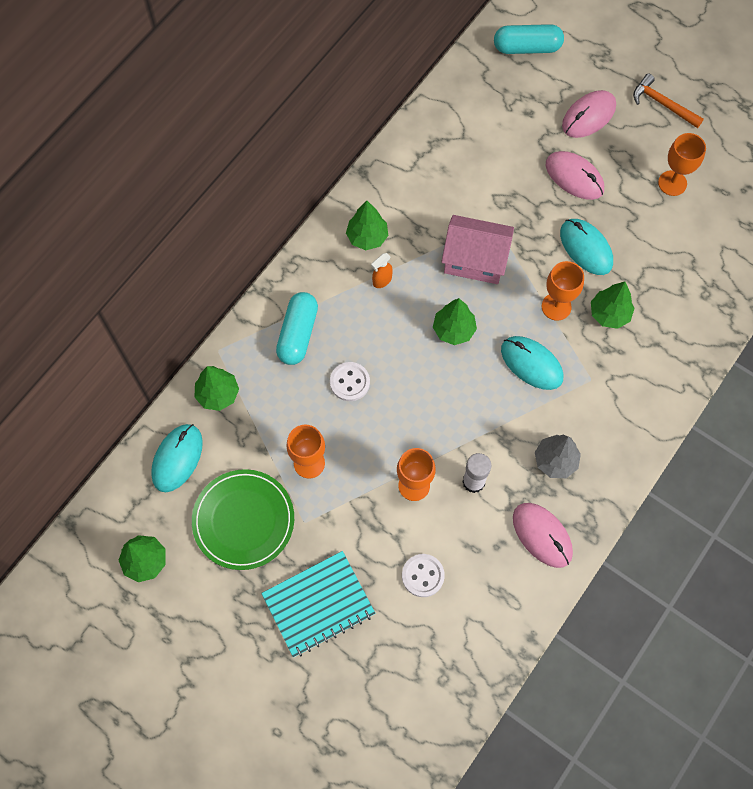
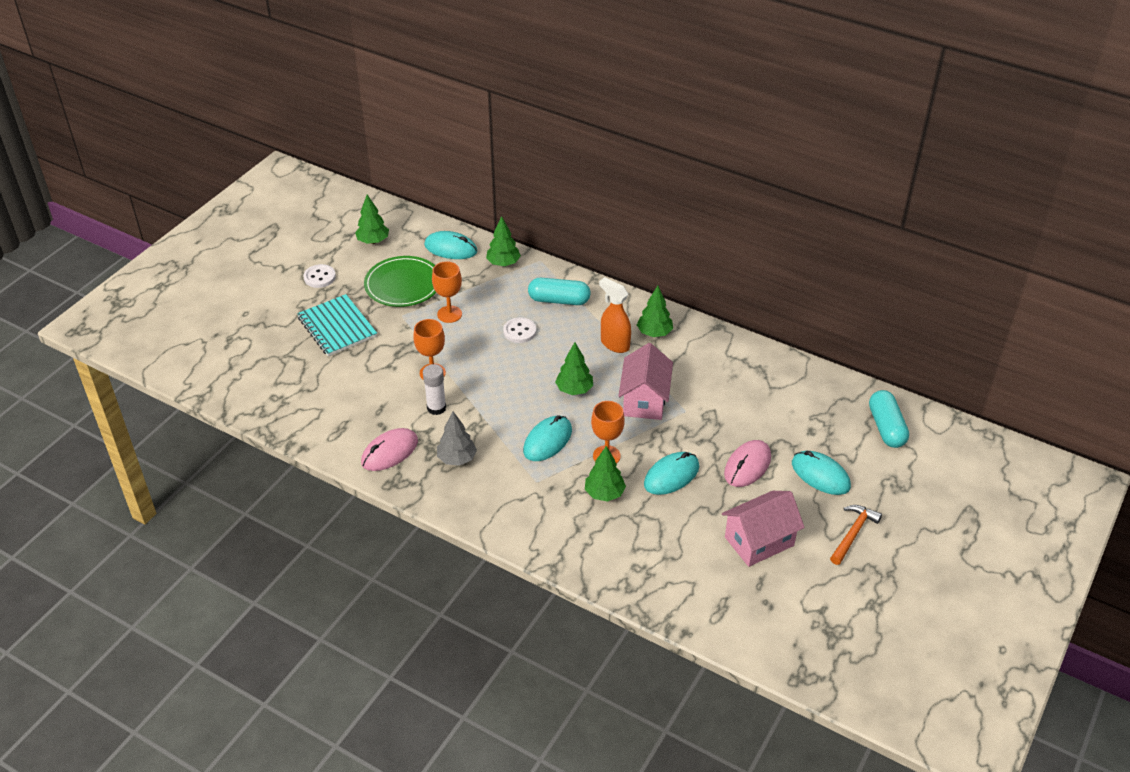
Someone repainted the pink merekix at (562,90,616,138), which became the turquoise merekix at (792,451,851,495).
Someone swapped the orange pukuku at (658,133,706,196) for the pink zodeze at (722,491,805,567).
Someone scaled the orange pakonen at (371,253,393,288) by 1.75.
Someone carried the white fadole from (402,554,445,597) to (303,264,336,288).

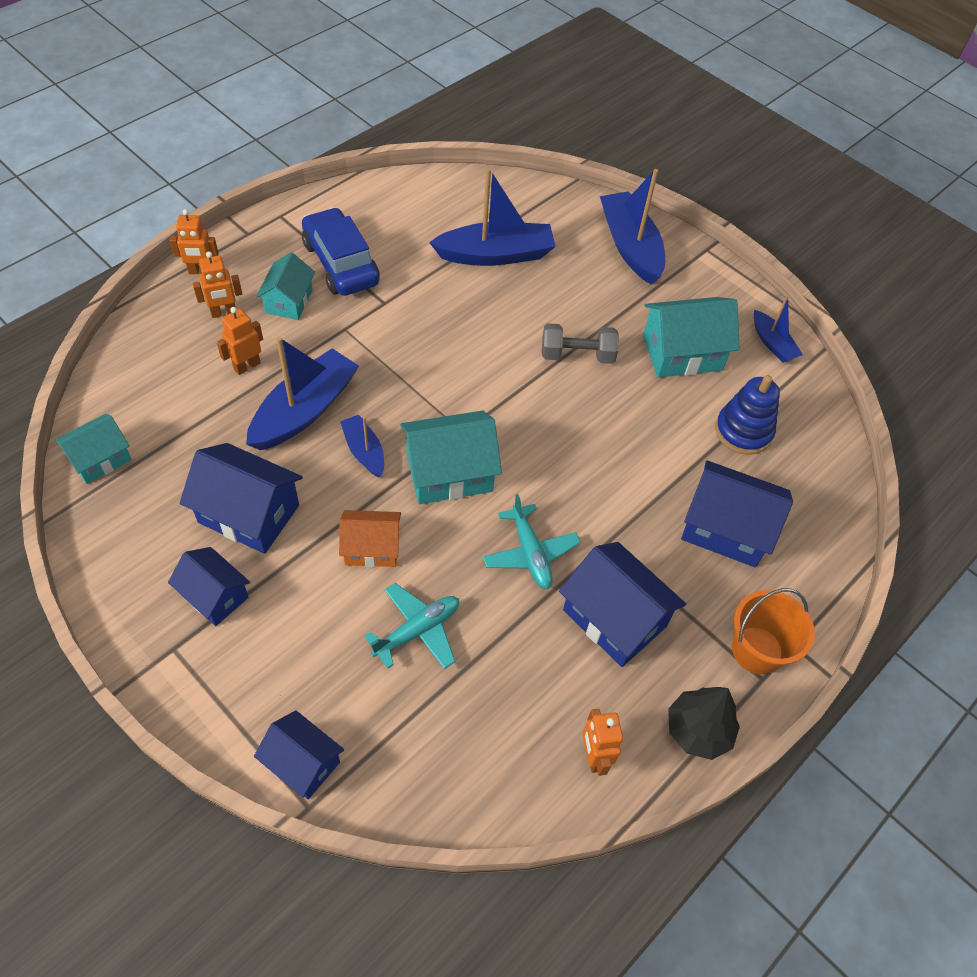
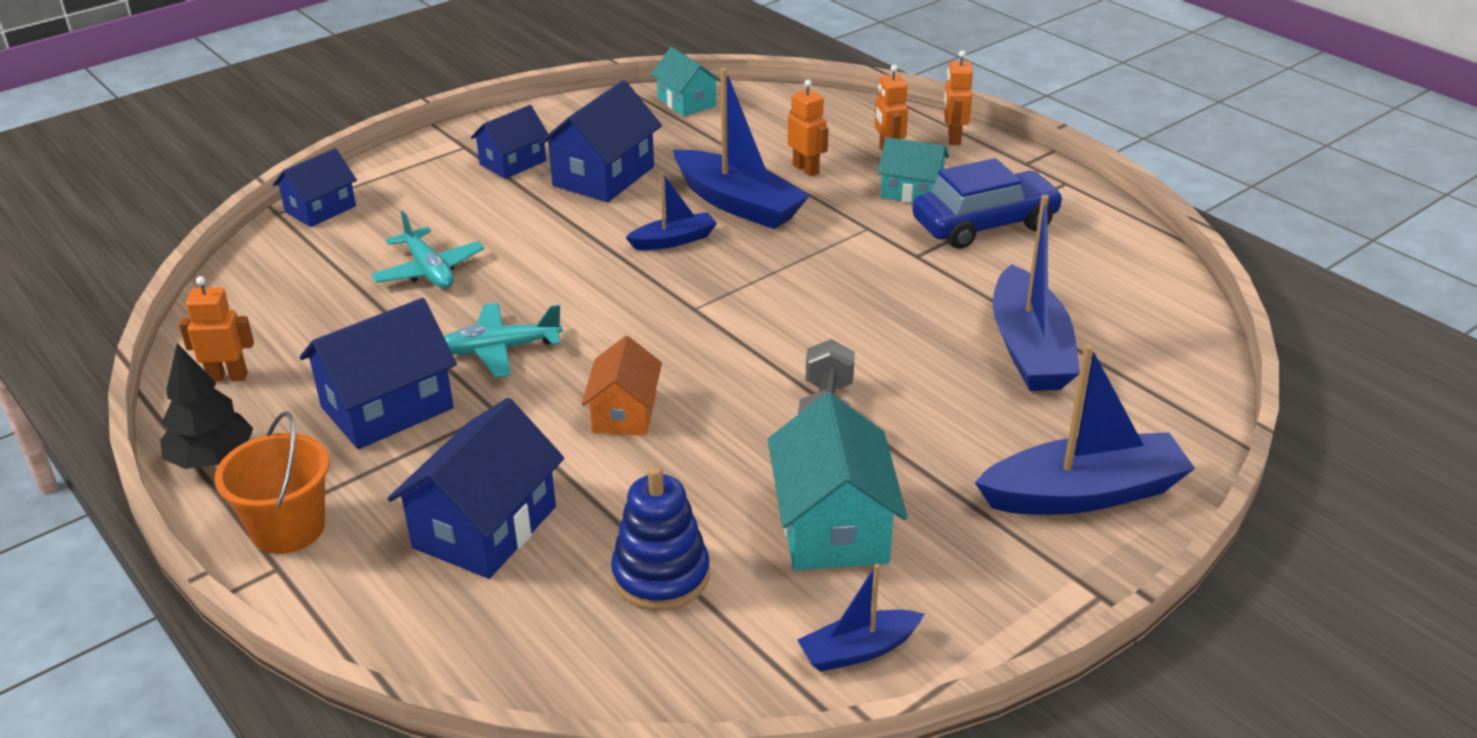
Someone took away the turquoise zodeze at (400,410,502,504).
Someone carried the orange zodeze from (339,510,401,567) to (582,336,662,436).

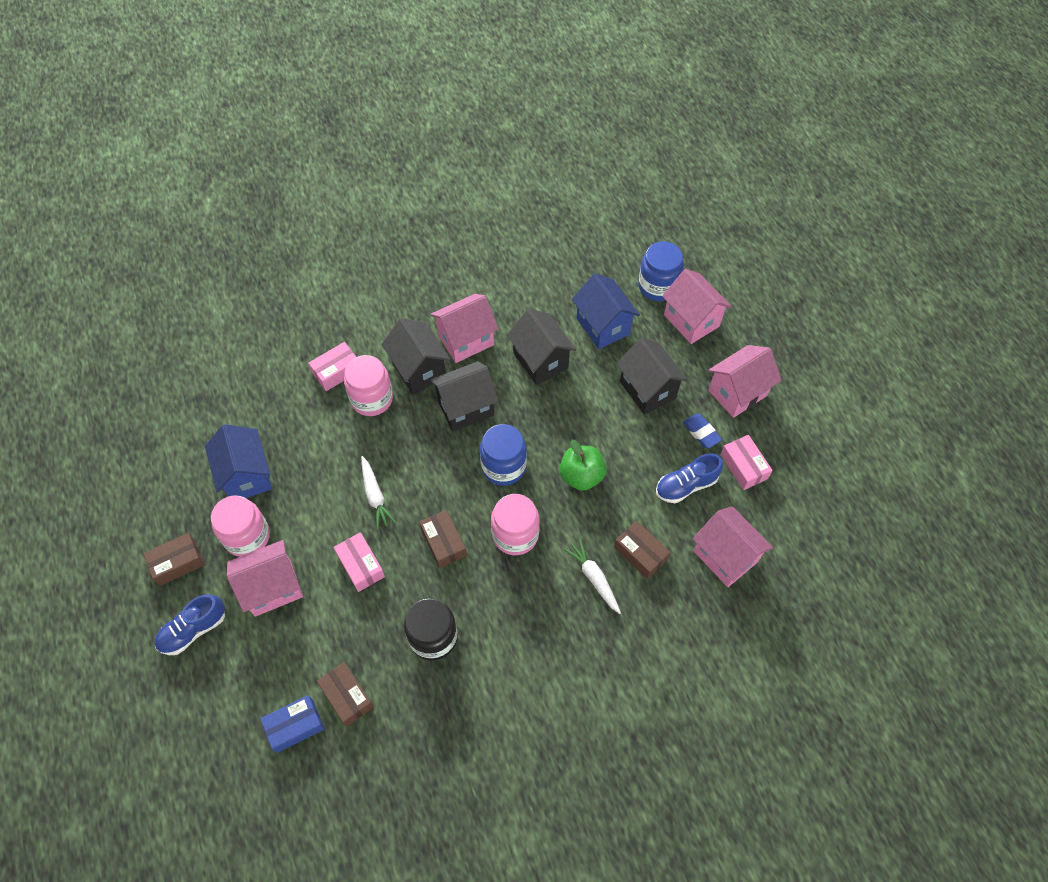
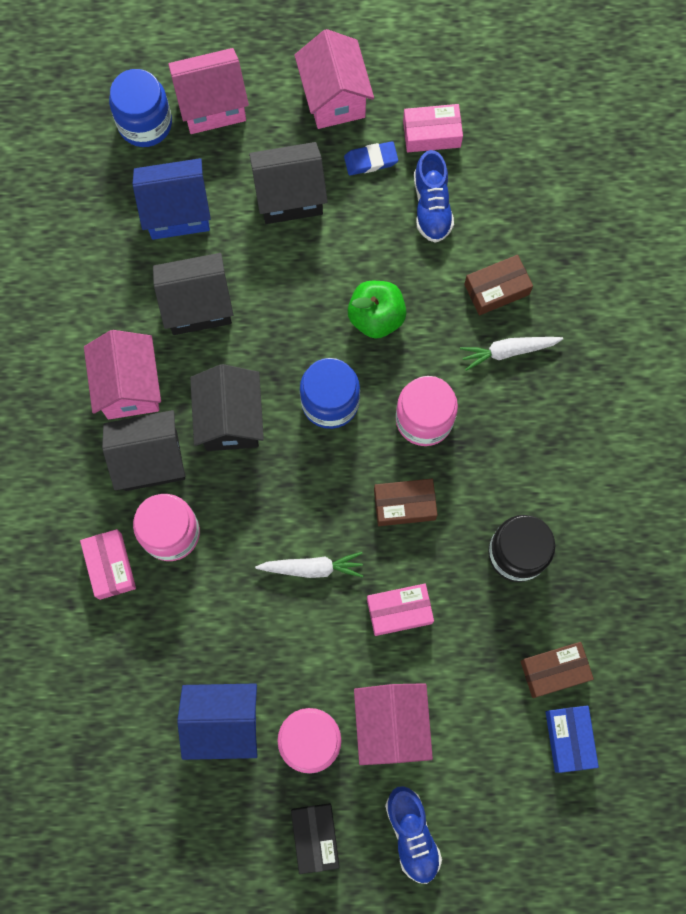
Someone took away the pink zodeze at (693,506,773,587).
Someone repainted the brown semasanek at (143,533,205,586), which became the black semasanek at (291,803,339,874).

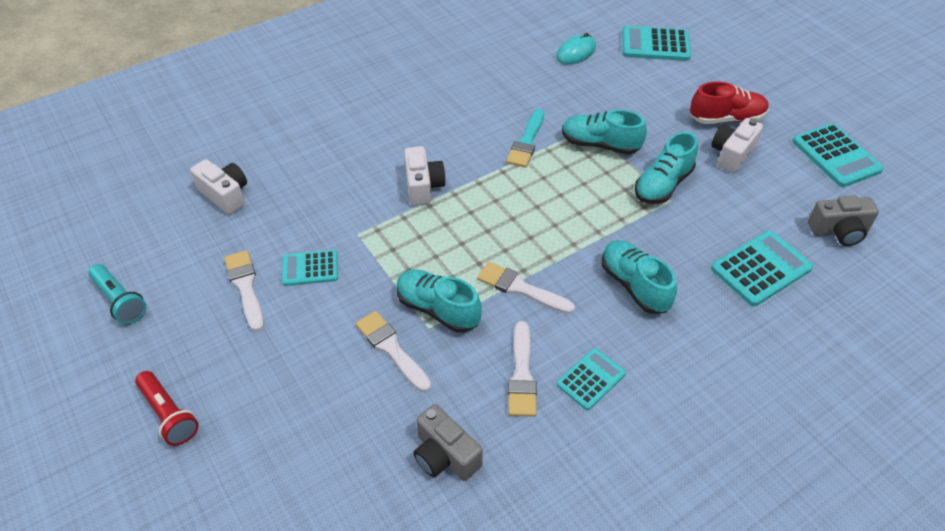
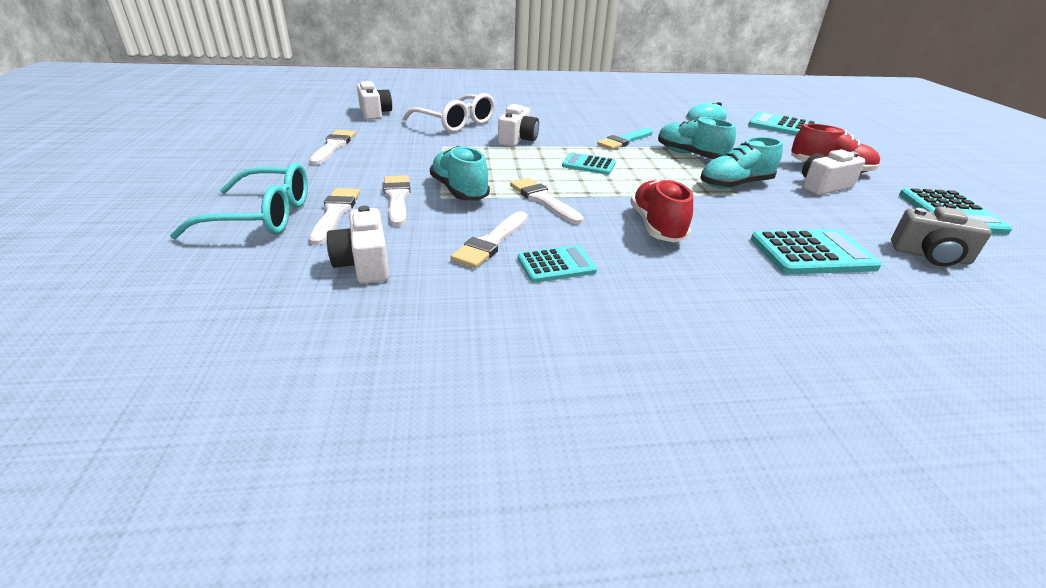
Someone repainted the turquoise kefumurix at (602,240,677,314), which became the red kefumurix at (630,179,693,242).
Someone carried the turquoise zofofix from (282,250,338,286) to (562,153,616,175).
Someone took away the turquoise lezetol at (88,264,146,324).
Someone took away the red lezetol at (135,371,199,446).
Someone repainted the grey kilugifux at (413,404,483,481), which became the white kilugifux at (327,206,390,284).
Someone put down the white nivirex at (403,93,495,132).
Someone put down the turquoise nivirex at (170,162,308,239).
Someone put down the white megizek at (309,188,360,245).

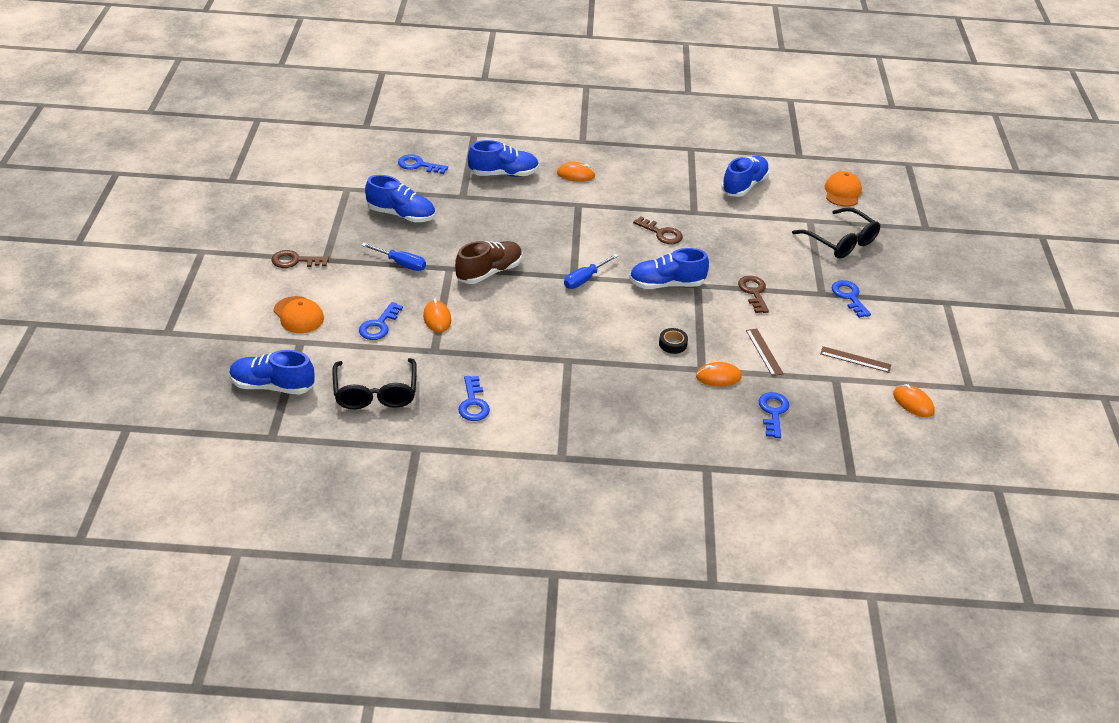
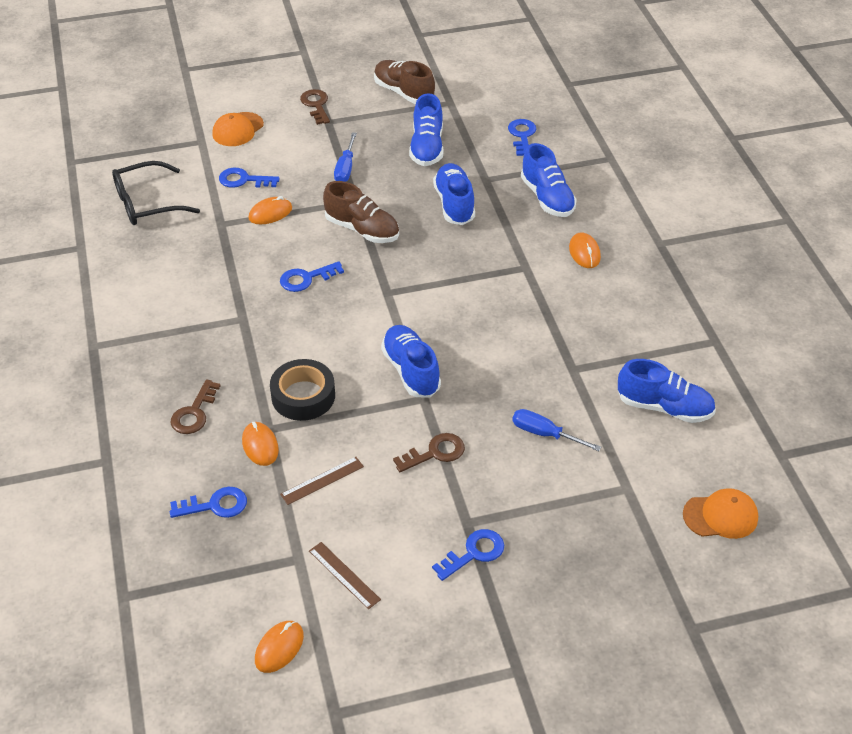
Someone took away the black nivirex at (792,207,880,259).
Someone carried the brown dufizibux from (633,216,683,244) to (171,379,221,434).
Someone carried the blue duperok from (564,254,618,289) to (512,409,601,451).
Someone scaled the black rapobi at (659,328,688,354) by 1.89.
Someone rotated the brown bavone at (820,346,891,373) by 45 degrees counterclockwise.
Someone carried the blue kefumurix from (229,350,314,395) to (433,163,475,225).
Someone carried the blue dufizibux from (458,376,490,421) to (280,261,344,292).
Someone put down the brown kefumurix at (374,60,435,104).

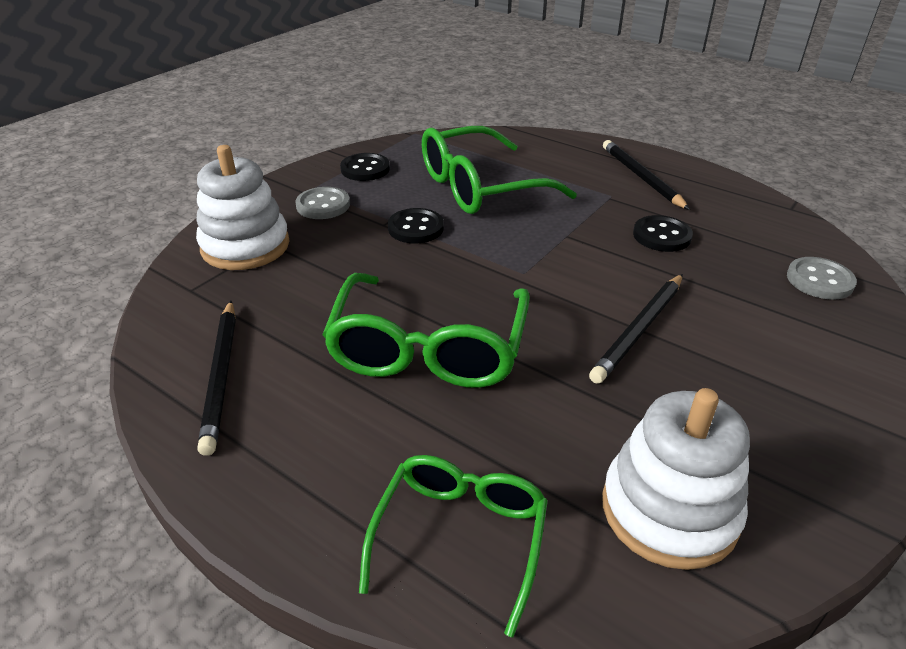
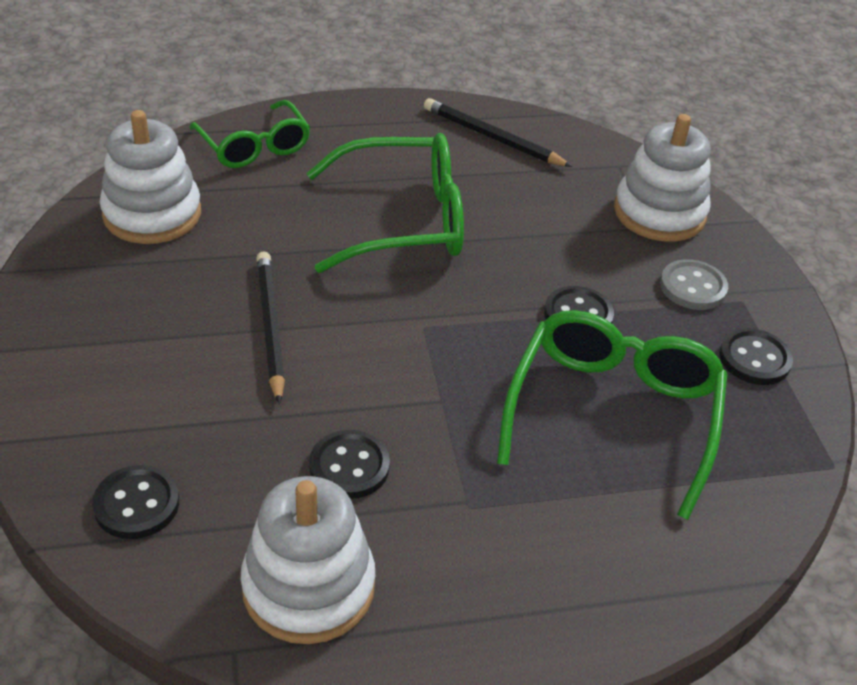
Someone took away the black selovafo at (603,140,690,210).
Someone repainted the grey fadole at (787,257,857,299), which became the black fadole at (92,465,179,539).
Someone rotated the green nivirex at (322,273,530,388) by 120 degrees clockwise.
Someone put down the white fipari at (241,476,375,644).

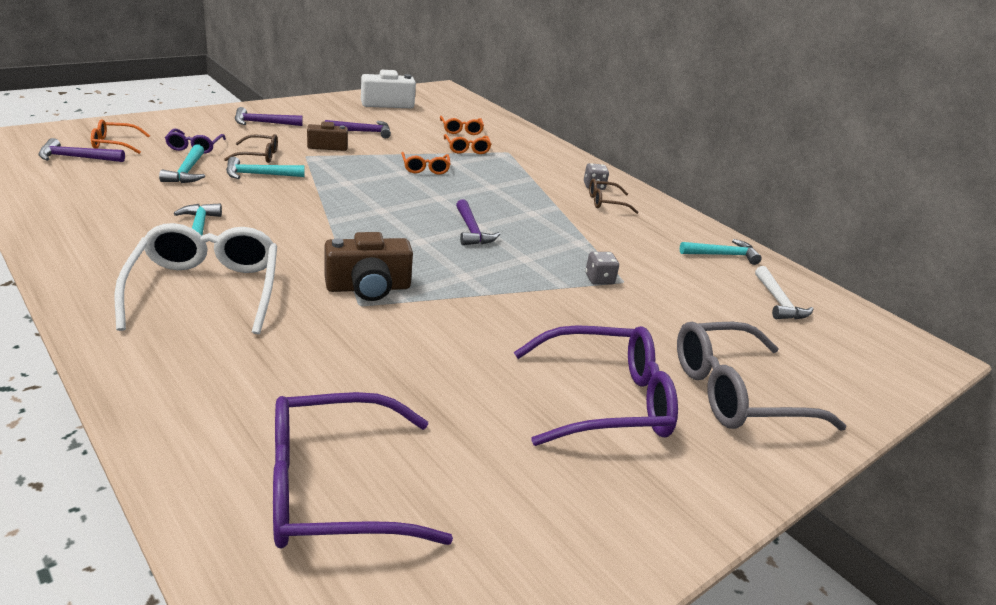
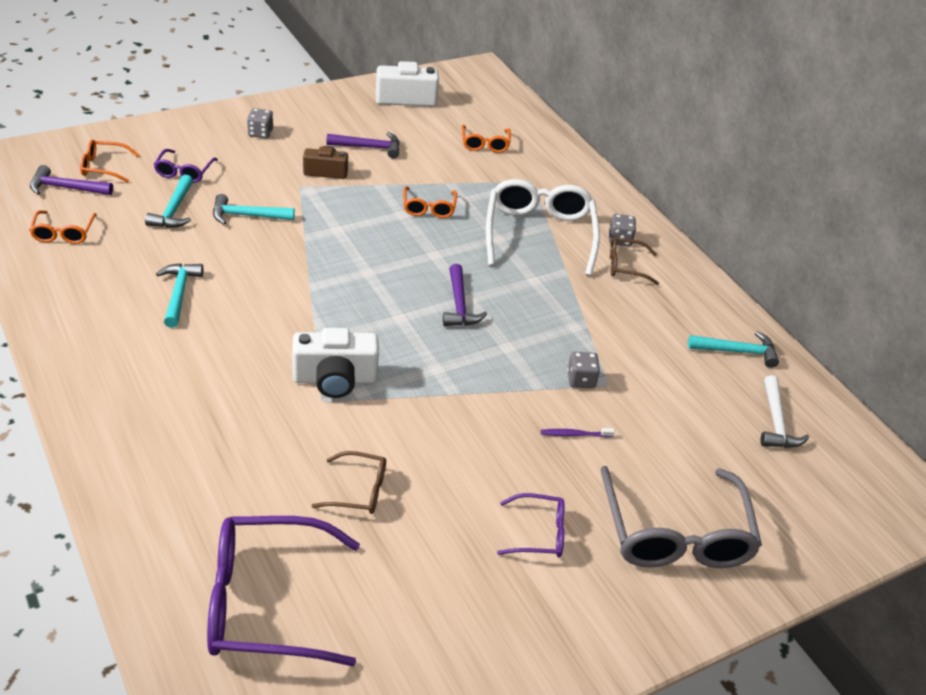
Someone swapped the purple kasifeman at (235,107,303,126) for the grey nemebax at (247,108,273,138).
Someone carried the brown nivirex from (224,134,278,163) to (311,451,386,514).
Someone carried the orange nivirex from (444,134,492,154) to (29,210,97,244).
Someone carried the white nivirex from (115,223,277,335) to (486,179,600,276).
Someone repainted the brown kilugifux at (325,232,413,301), which became the white kilugifux at (292,328,379,398).
Someone rotated the grey nivirex at (677,322,846,431) by 90 degrees counterclockwise.
Someone scaled the purple nivirex at (514,325,678,446) by 0.49.
Someone put down the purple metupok at (541,428,614,437).

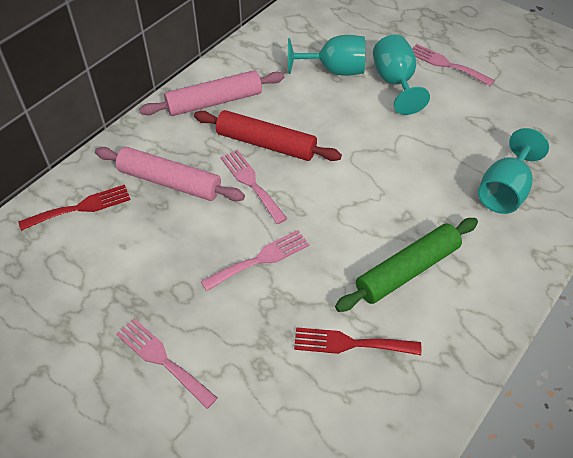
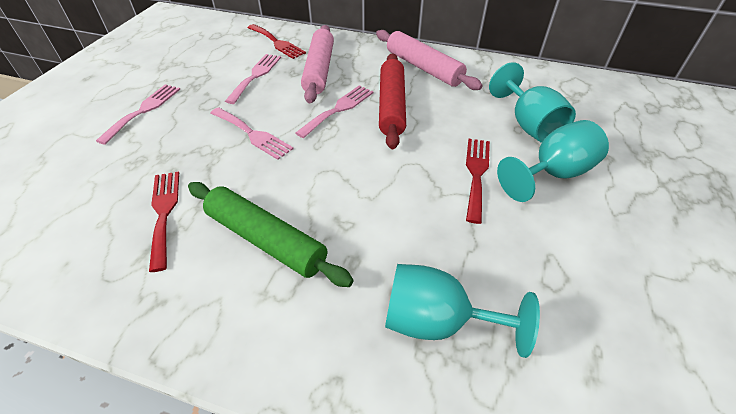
Someone carried the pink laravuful from (413,44,495,86) to (225,54,281,104).
Someone put down the red laravuful at (466,139,490,224).

